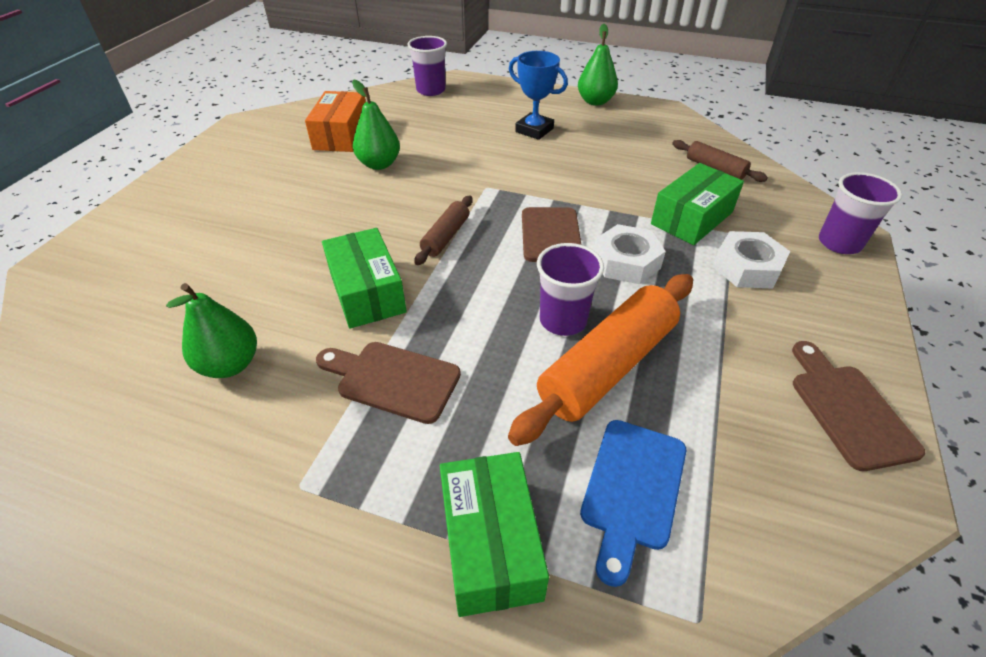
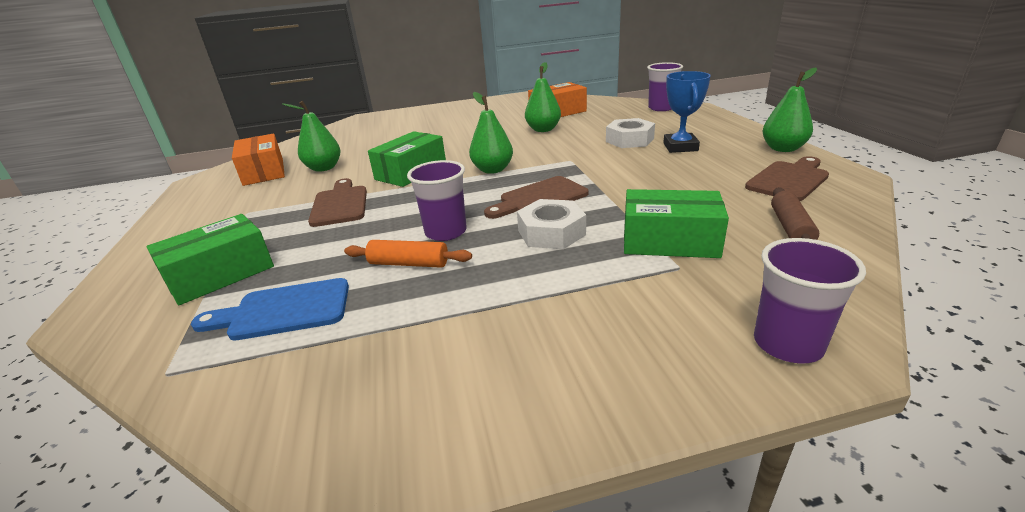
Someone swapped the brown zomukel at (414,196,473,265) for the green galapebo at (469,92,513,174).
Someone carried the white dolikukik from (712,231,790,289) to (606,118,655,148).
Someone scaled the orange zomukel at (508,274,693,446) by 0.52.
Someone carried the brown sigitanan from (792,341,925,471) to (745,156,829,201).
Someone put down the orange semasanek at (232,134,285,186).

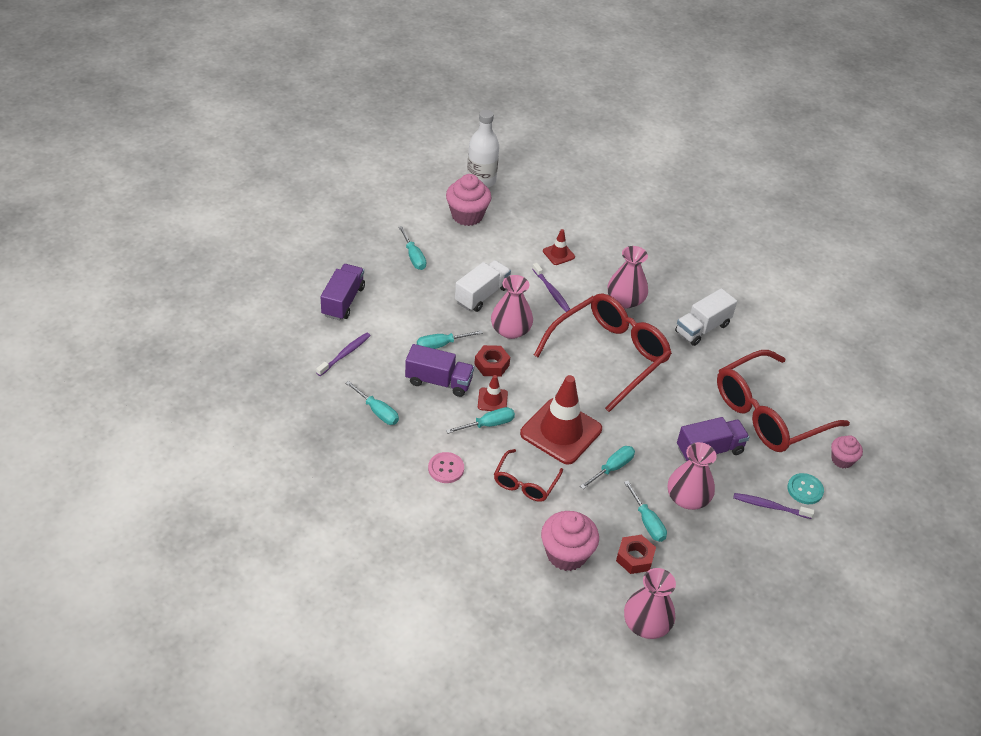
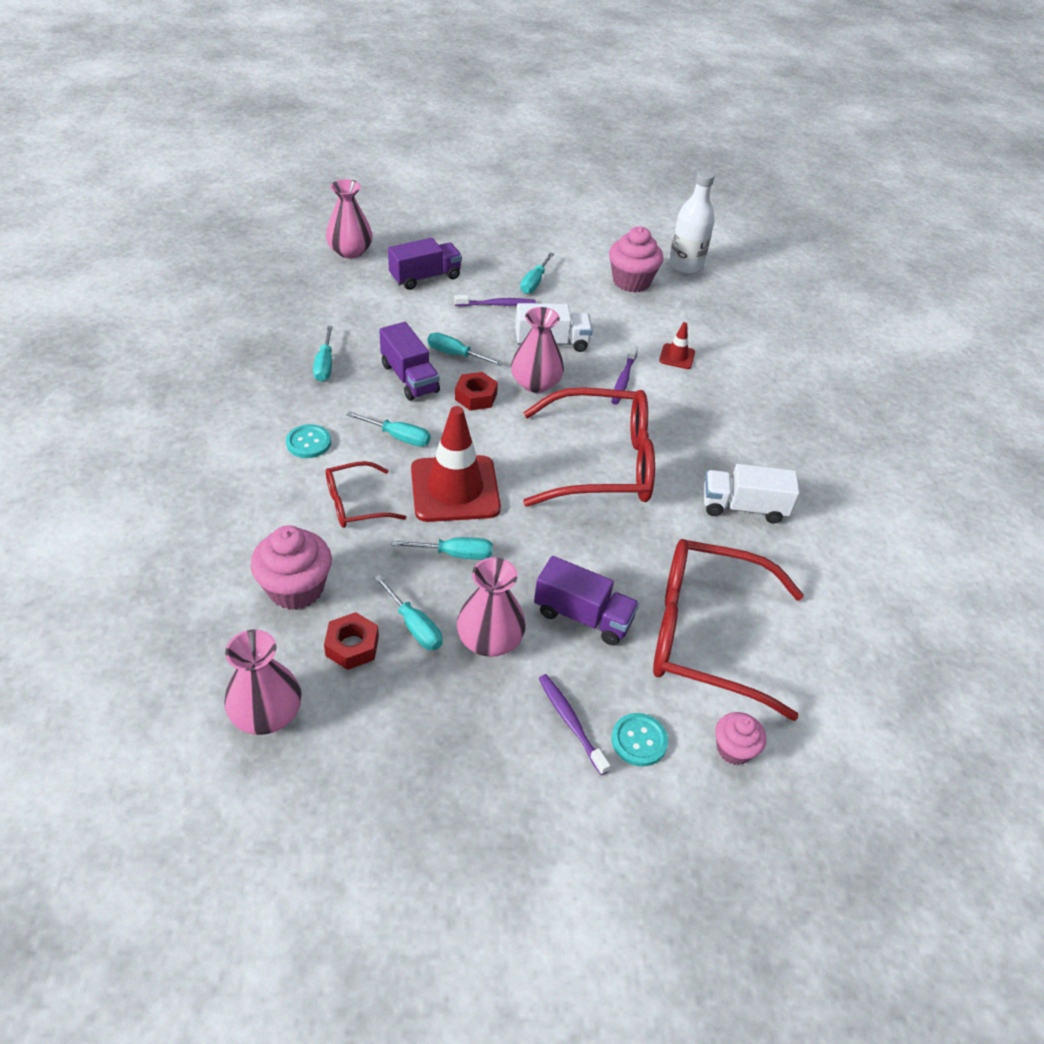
Someone carried the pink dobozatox from (608,246,648,309) to (326,179,373,259).
Someone carried the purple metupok from (316,333,371,376) to (455,295,536,306).
Someone took away the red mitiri at (478,375,508,411).
Someone repainted the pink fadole at (428,452,464,483), which became the turquoise fadole at (286,424,331,458).
Someone rotated the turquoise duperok at (624,481,667,542) by 60 degrees counterclockwise.

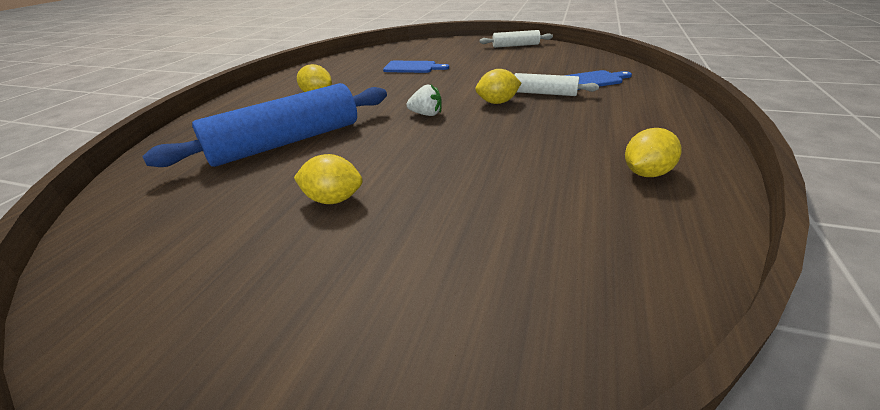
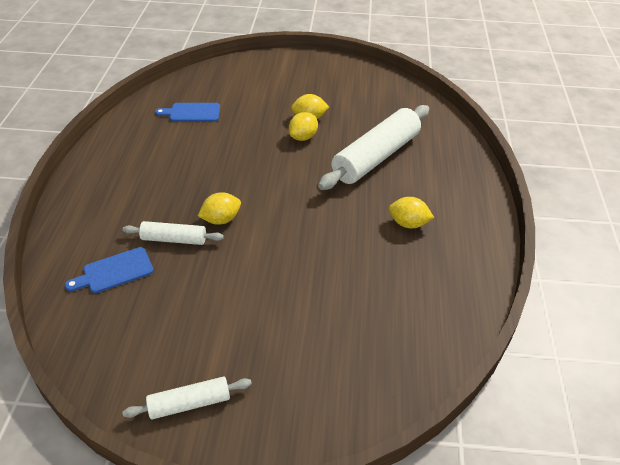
Someone carried the blue sigitanan from (383,61,449,73) to (155,103,220,122).
Someone repainted the blue zomukel at (142,83,387,167), which became the white zomukel at (318,105,429,190).
Someone took away the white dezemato at (406,85,442,116).
Someone carried the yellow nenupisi from (625,128,681,177) to (289,112,318,141).

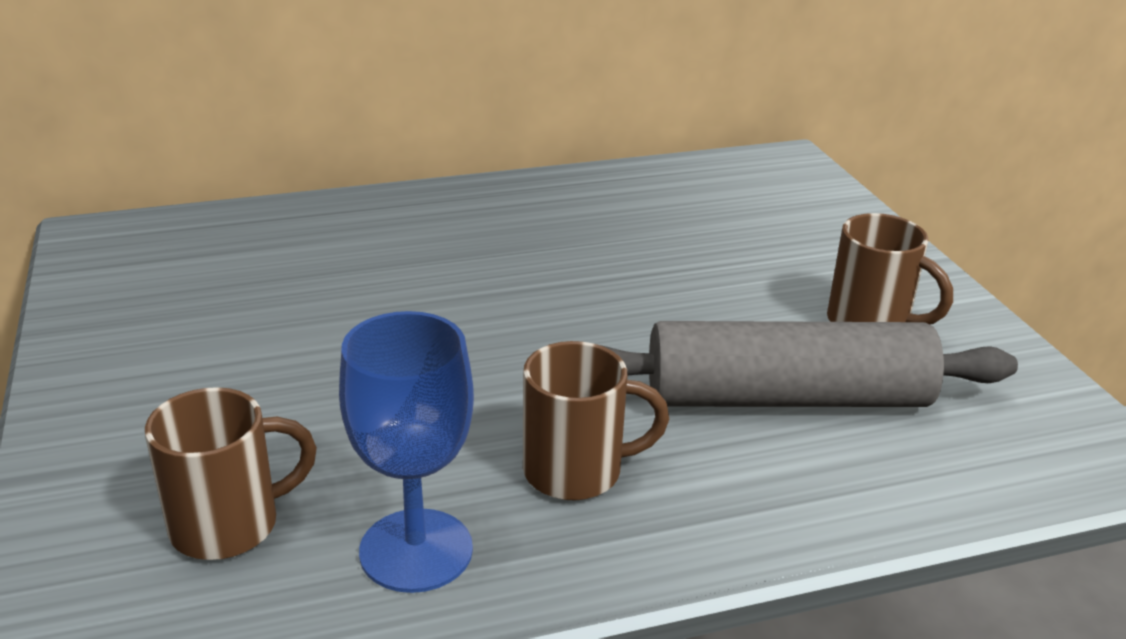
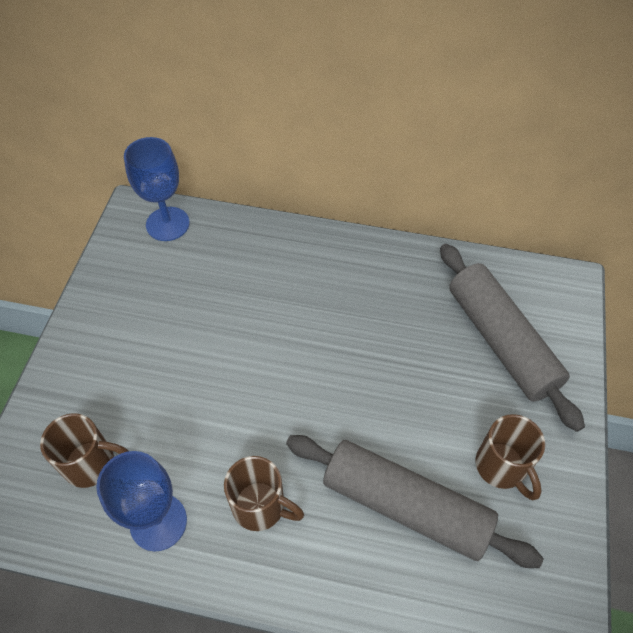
Someone put down the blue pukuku at (124,137,190,241).
Someone put down the grey zomukel at (440,244,585,432).

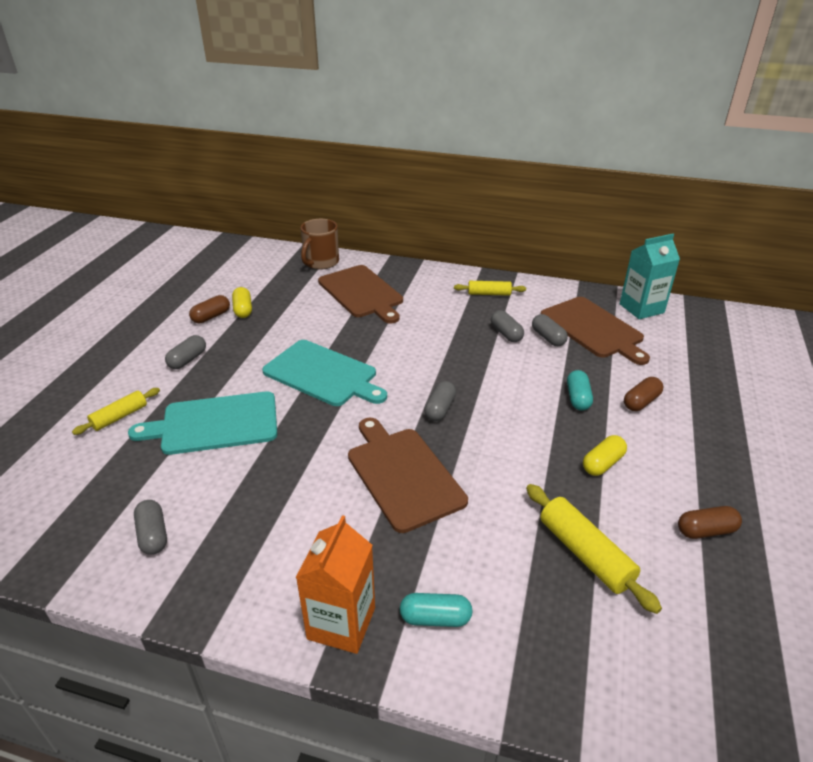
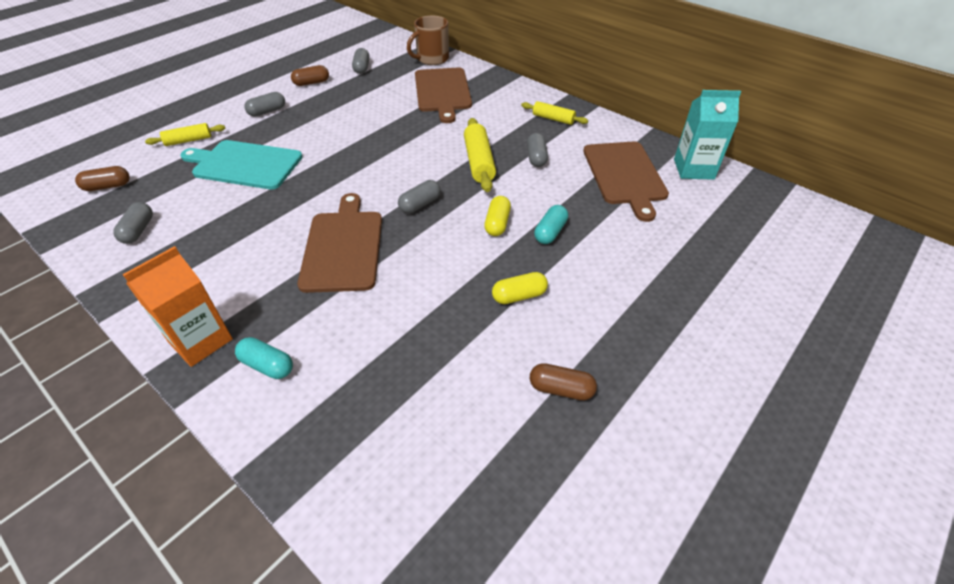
Someone carried the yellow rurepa from (232,287,252,318) to (484,196,511,236).
Someone carried the grey rurepa from (532,314,568,346) to (352,48,370,74).
Someone took away the turquoise sigitanan at (262,340,387,406).
Someone carried the brown rurepa from (624,377,663,411) to (75,166,130,191).
Someone carried the yellow zomukel from (526,484,662,614) to (464,118,496,192).

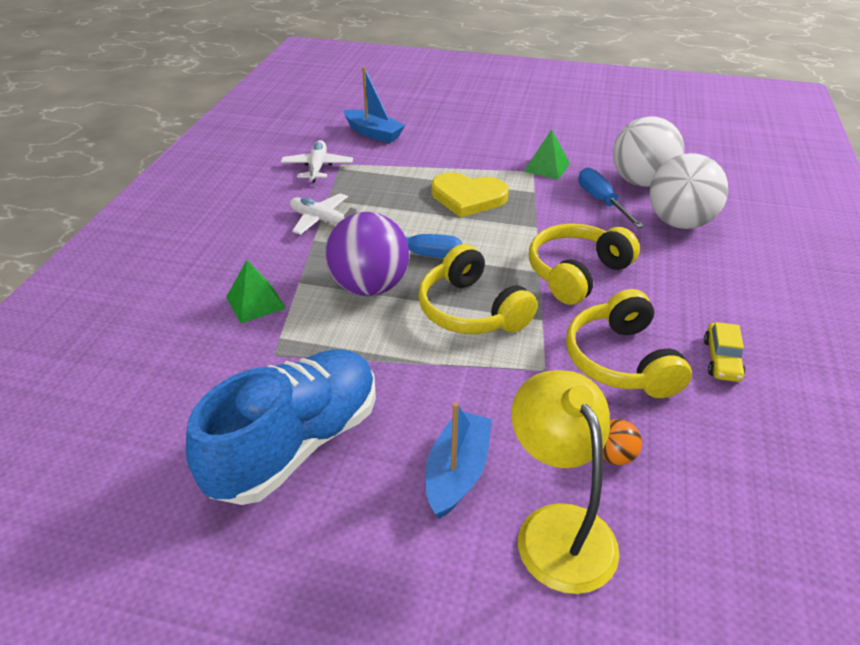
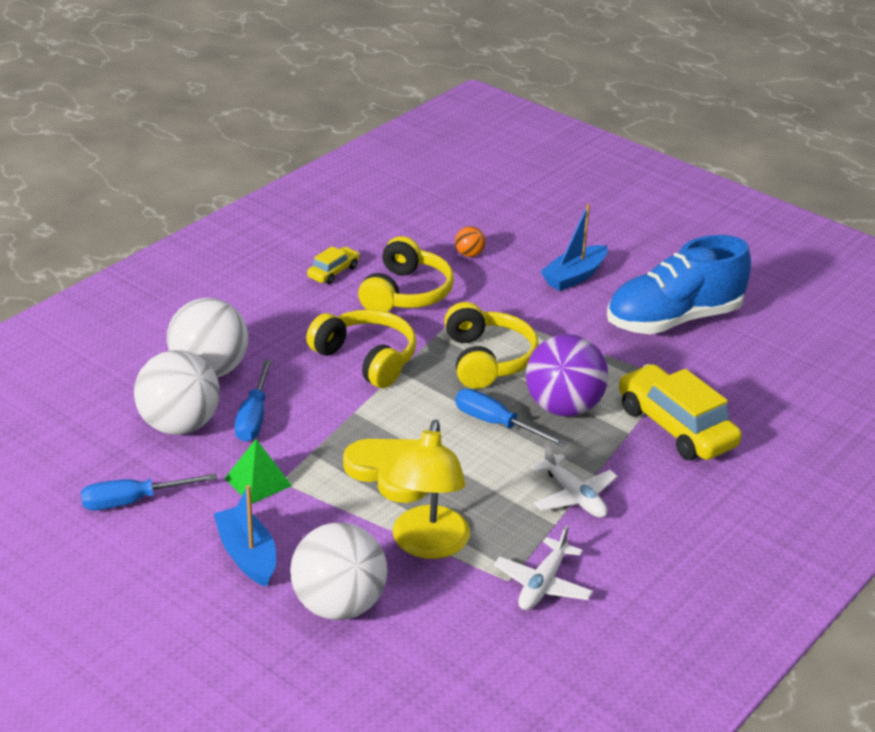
Someone carried the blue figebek from (344,67,405,143) to (214,485,276,587).
Someone rotated the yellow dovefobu at (529,223,640,305) by 120 degrees counterclockwise.
Someone swapped the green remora at (226,260,286,324) for the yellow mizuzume at (619,364,742,460).
Someone carried the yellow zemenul from (511,370,620,594) to (388,420,470,559).
Someone put down the blue duperok at (81,473,217,510).
Someone put down the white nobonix at (290,523,387,620).

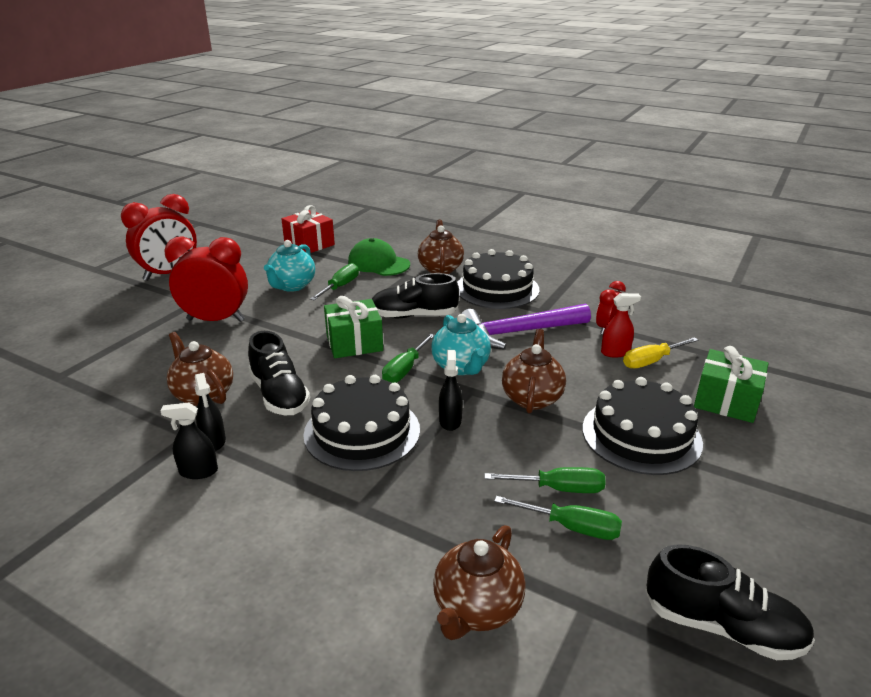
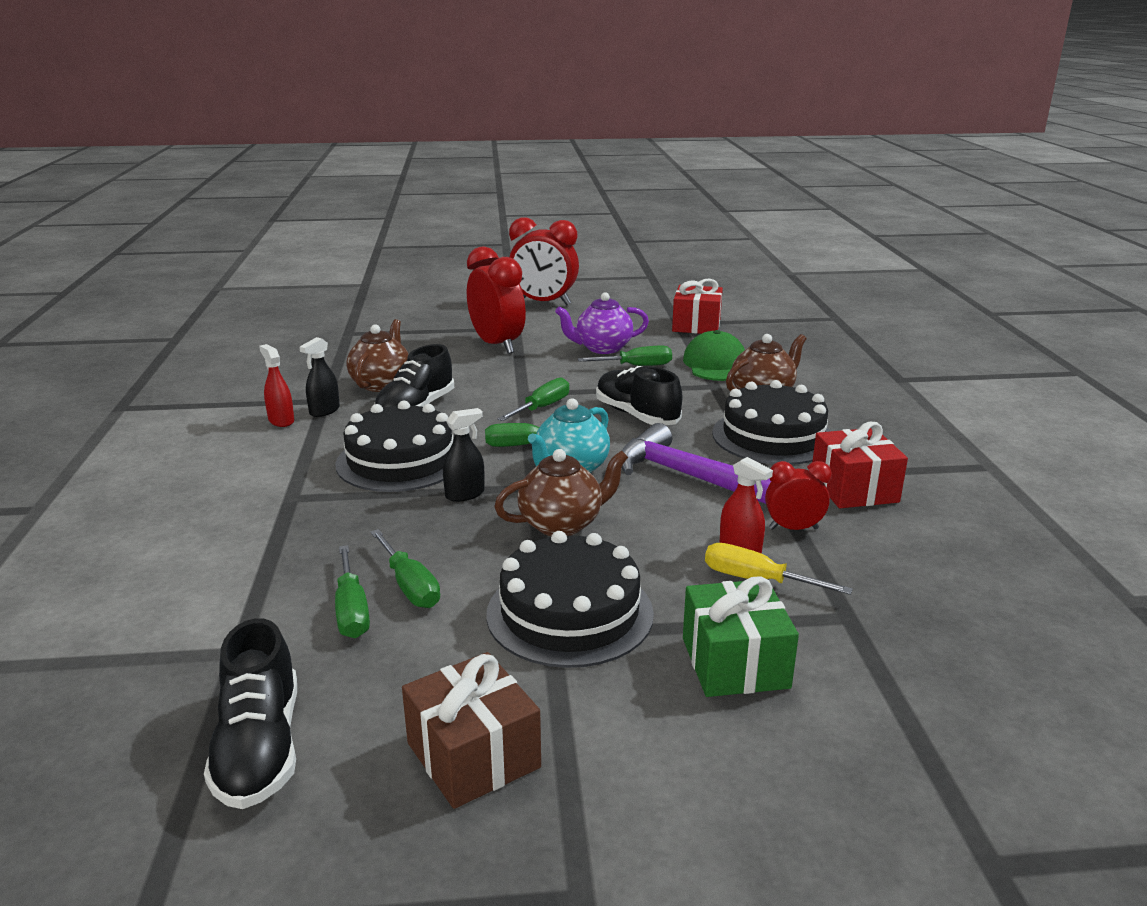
Someone repainted the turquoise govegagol at (264,240,315,292), which became the purple govegagol at (555,292,649,354).
Someone swapped the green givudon at (324,296,383,358) for the green duperok at (498,377,569,421).
Someone repainted the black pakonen at (160,403,218,479), which became the red pakonen at (259,344,294,427).
Someone took away the brown govegagol at (433,525,526,640).
Someone put down the red givudon at (812,422,908,508).
Someone put down the brown givudon at (402,652,541,809).

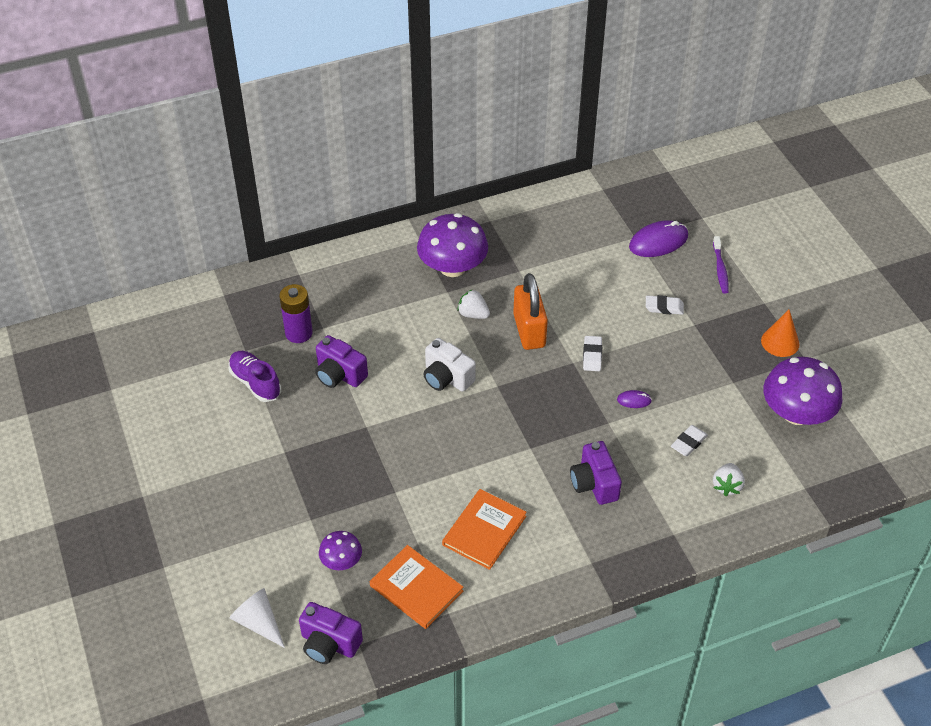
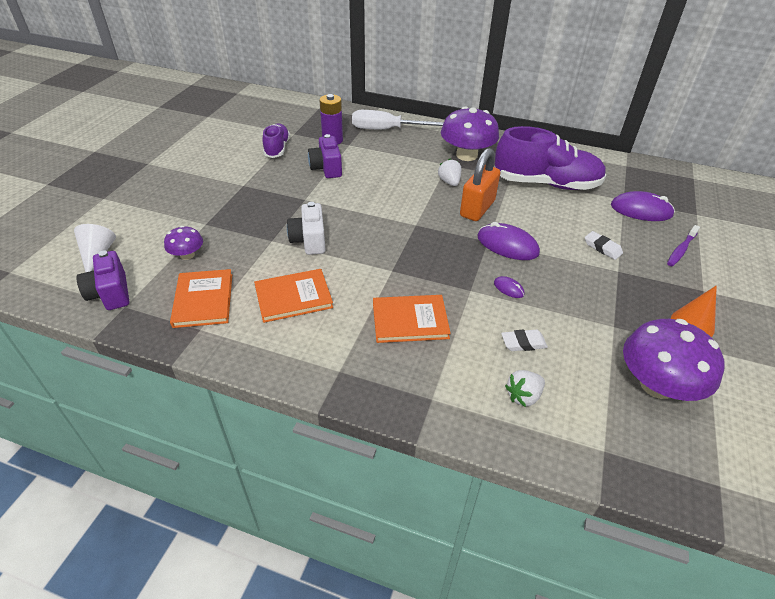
Someone swapped the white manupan at (583,336,602,371) for the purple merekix at (477,222,540,260).
Someone carried the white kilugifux from (424,338,476,392) to (287,202,326,255).
Someone swapped the purple kilugifux at (570,441,622,505) for the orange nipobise at (373,295,451,343).
Someone put down the white duperok at (352,110,444,129).
Someone put down the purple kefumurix at (495,126,606,190).

